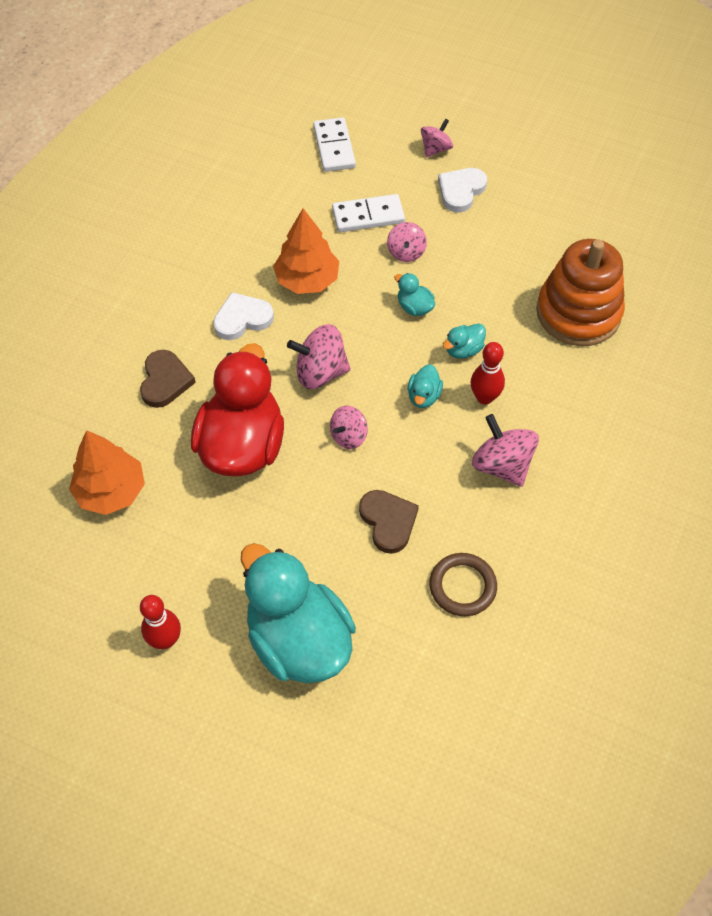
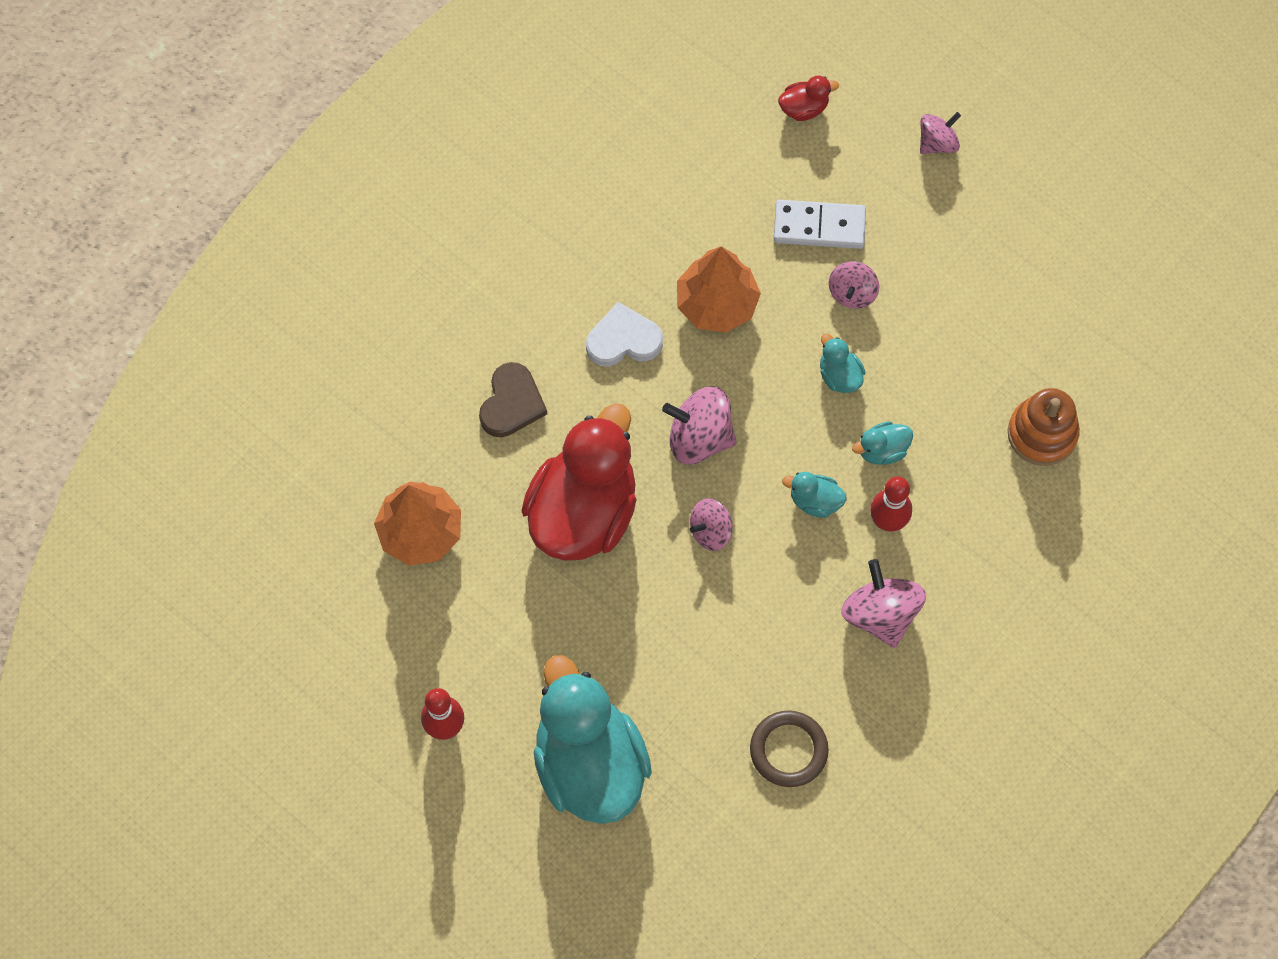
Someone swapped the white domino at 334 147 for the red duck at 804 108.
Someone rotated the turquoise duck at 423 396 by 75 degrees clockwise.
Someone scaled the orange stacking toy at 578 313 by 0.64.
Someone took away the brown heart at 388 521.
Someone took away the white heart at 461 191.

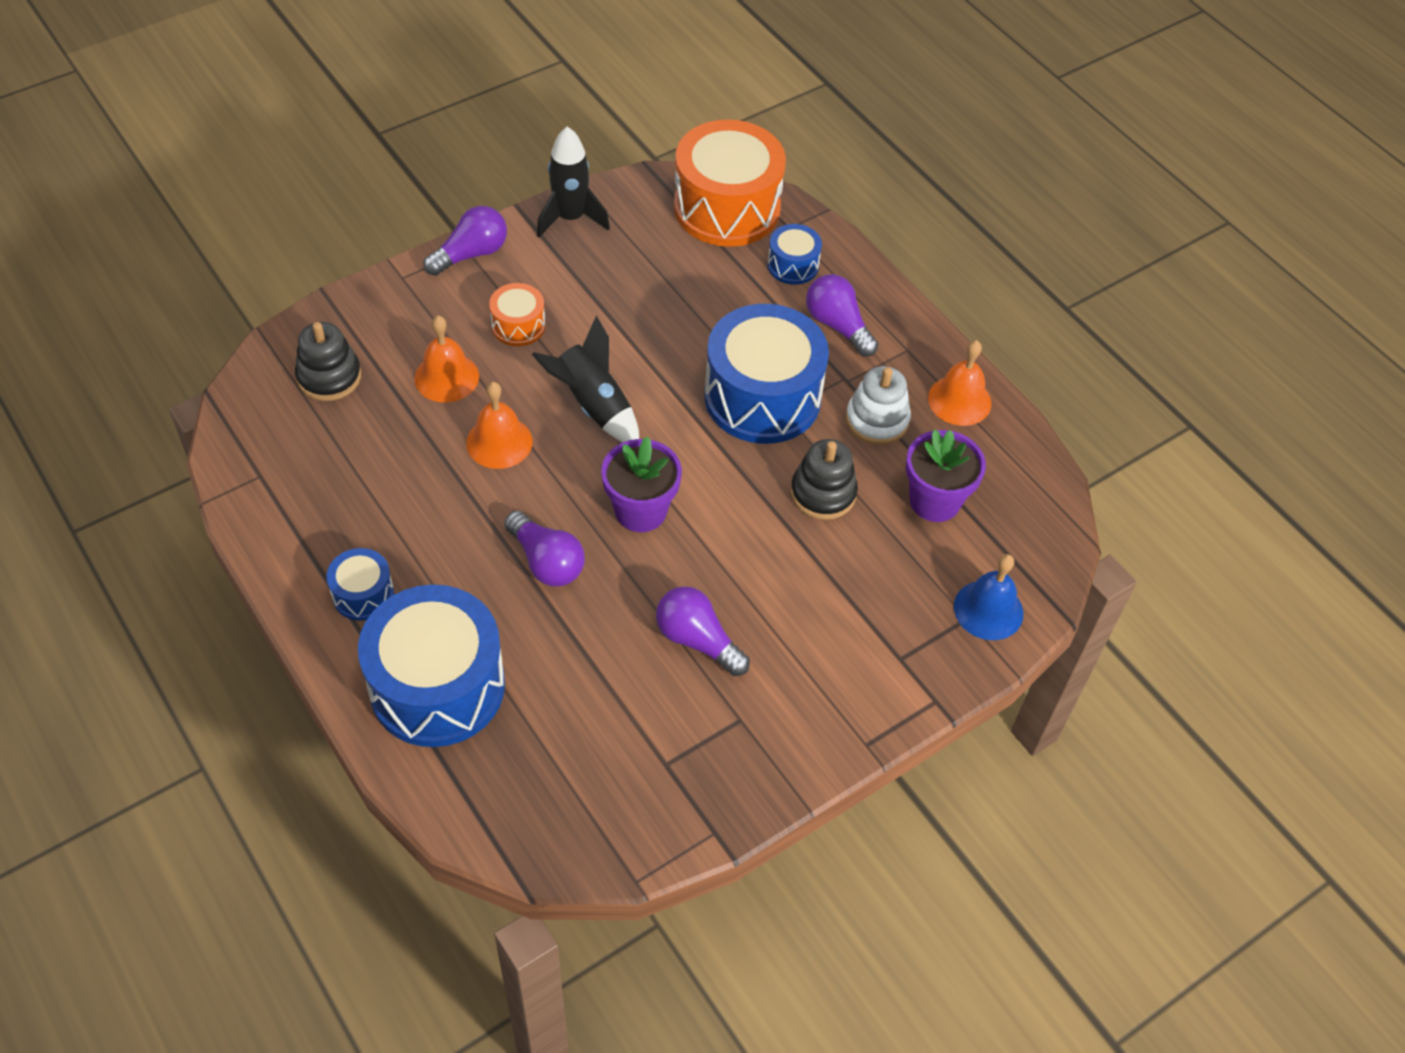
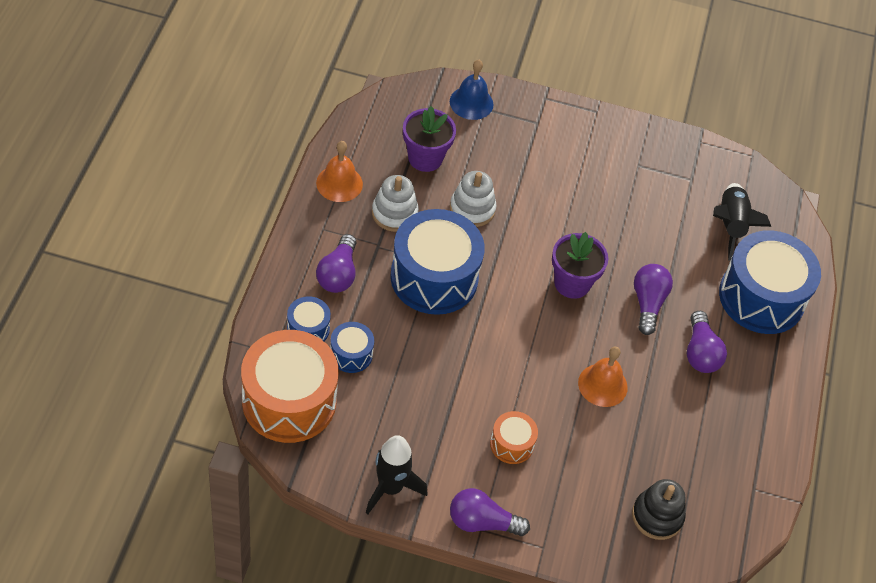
Someone carried the blue drum from 363 594 to 351 354.
Someone repainted the black stacking toy at 823 493, which became the white stacking toy at 472 209.
Someone carried the purple light bulb from 697 640 to 700 352.
Someone carried the black rocket from 593 406 to 730 225.
Someone took away the orange bell at 446 377.

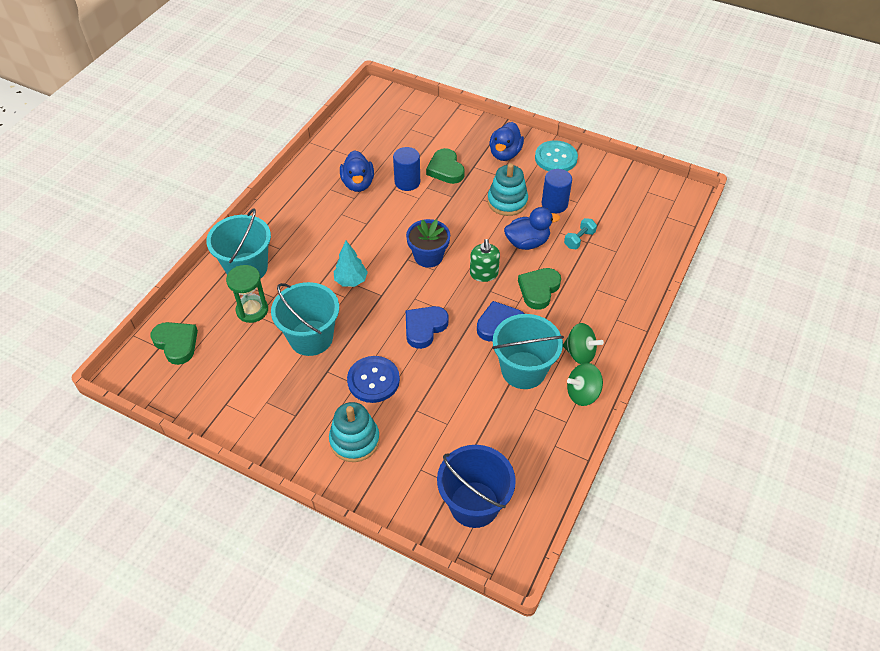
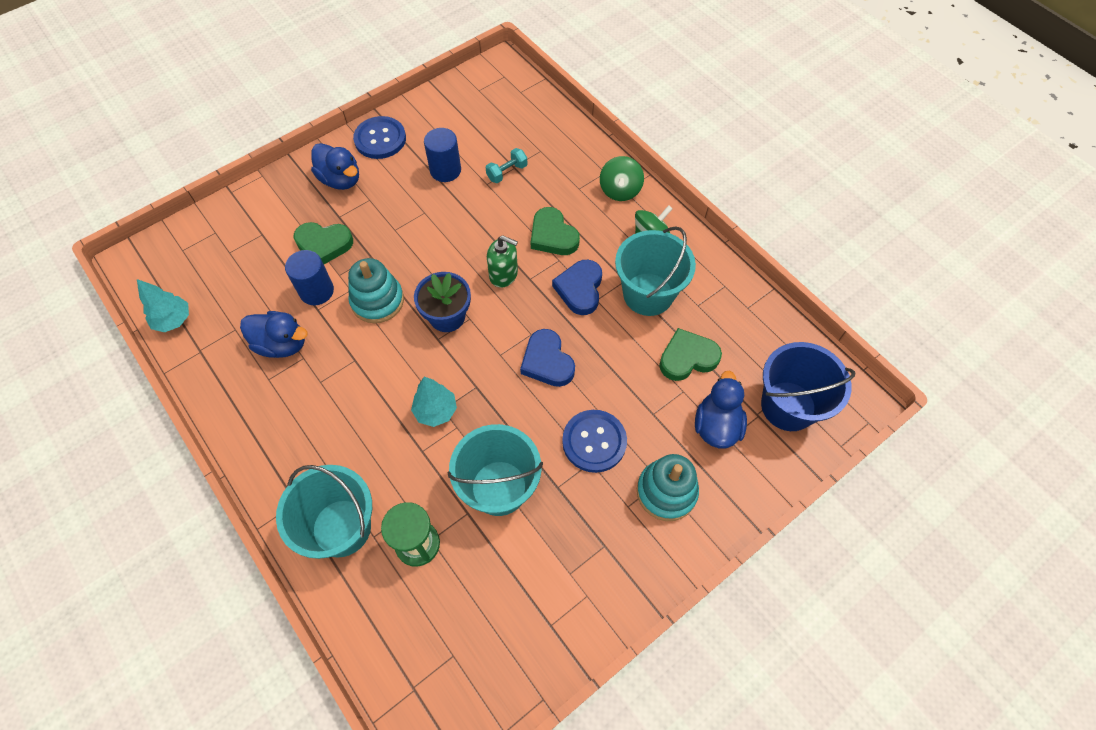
Someone put down the turquoise tree at 174 320.
Someone carried the turquoise stacking toy from 507 202 to 377 301.
Someone repainted the turquoise button at 556 158, which became the blue button at 380 139.
Someone rotated the turquoise dumbbell at 579 239 by 75 degrees clockwise.
Someone carried the green spinning top from 582 393 to 620 190.
Someone carried the green heart from 176 343 to 687 358.
Someone carried the blue duck from 527 242 to 716 426.

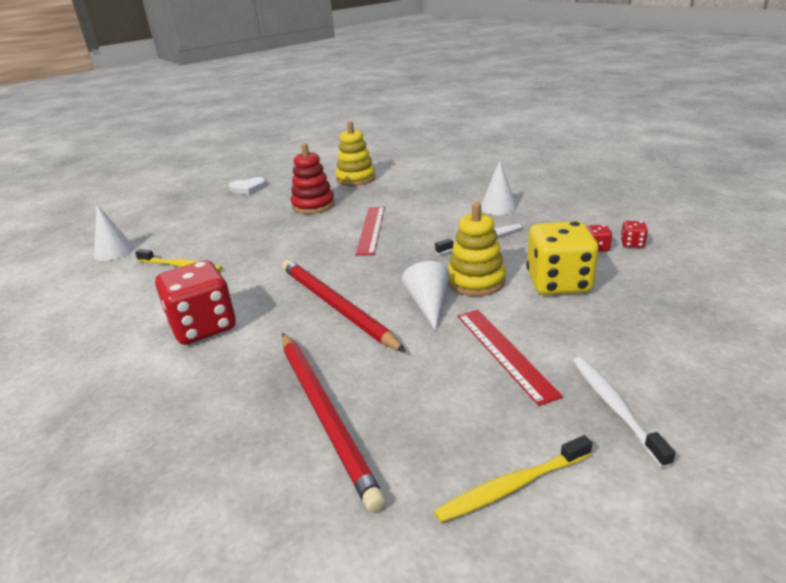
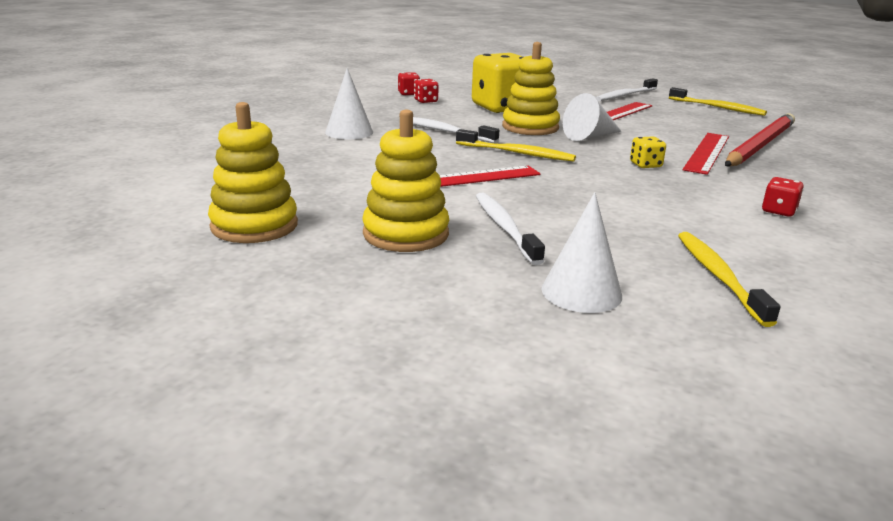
Someone repainted the red stacking toy at 313 205, which became the yellow stacking toy at 406 234.
Someone put down the yellow toothbrush at 516 153.
Someone put down the white toothbrush at 505 228.
Someone carried the white cone from 114 251 to 581 292.
Someone swapped the red pencil at 335 306 for the yellow dice at 645 165.
Someone put down the red ruler at 707 152.
Someone scaled the red dice at 203 327 by 0.42.
Someone took away the white heart at 248 188.

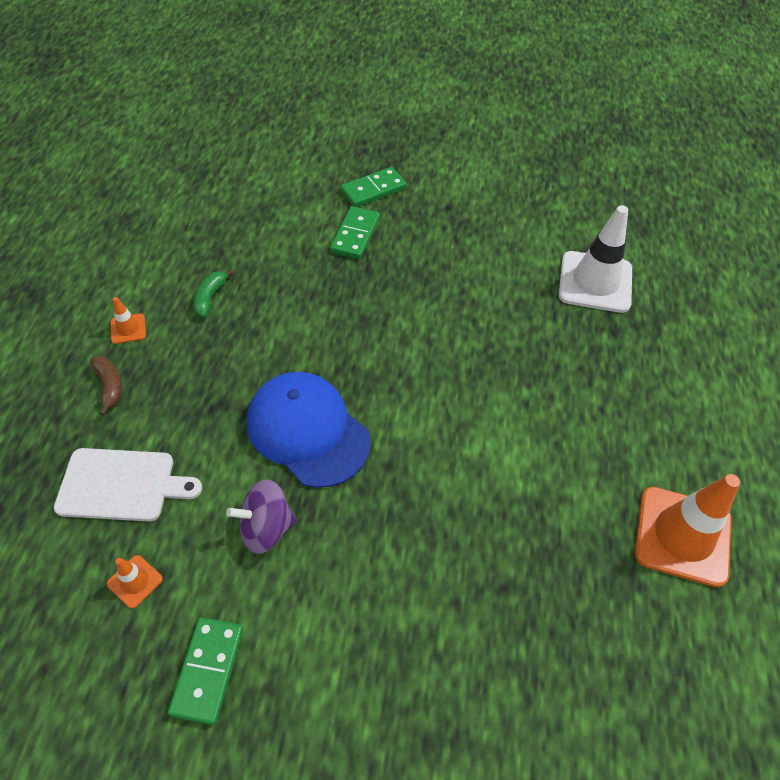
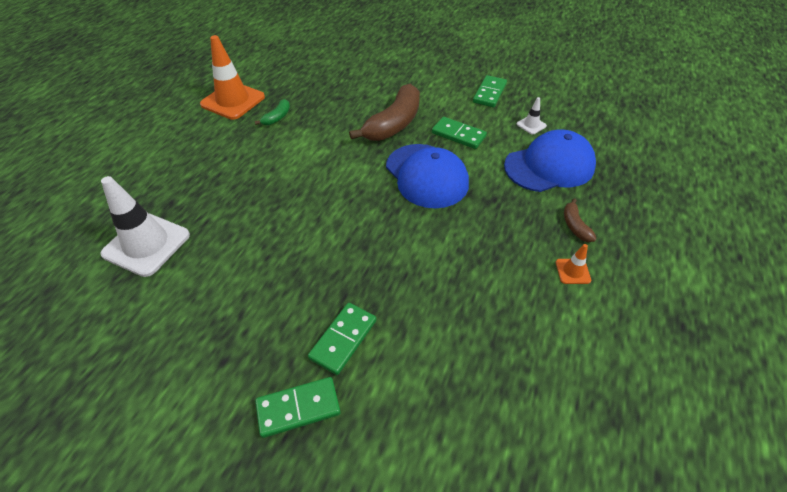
Someone carried the green banana from 210 297 to 277 117.
Someone put down the brown banana at 394 124.
Someone swapped the purple spinning top at 266 528 for the green domino at 458 135.
Someone swapped the white cutting board at 121 485 for the blue cap at 549 166.
Someone repainted the orange traffic cone at 135 581, which became the white traffic cone at 531 125.

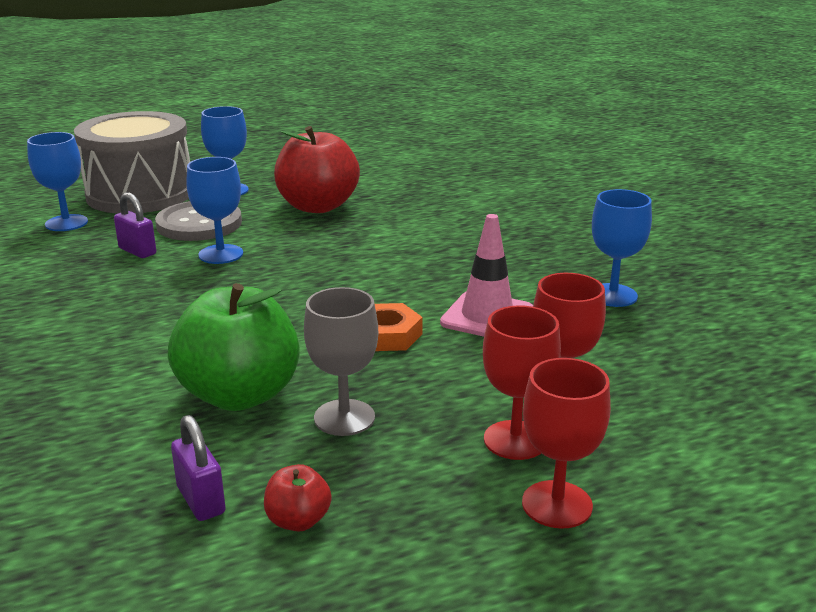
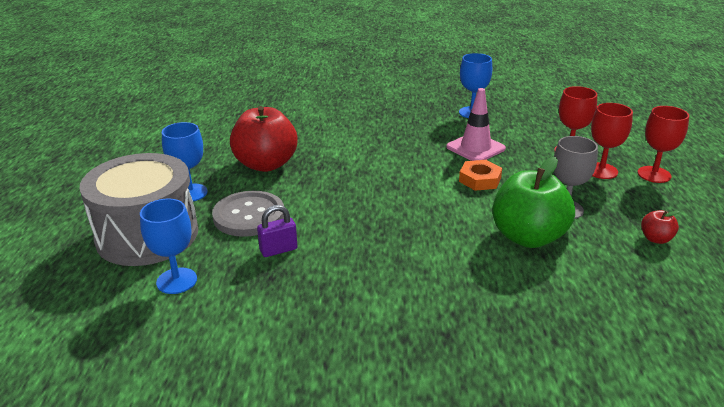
Someone took away the purple padlock at 201 500.
Someone took away the blue goblet at 221 254.

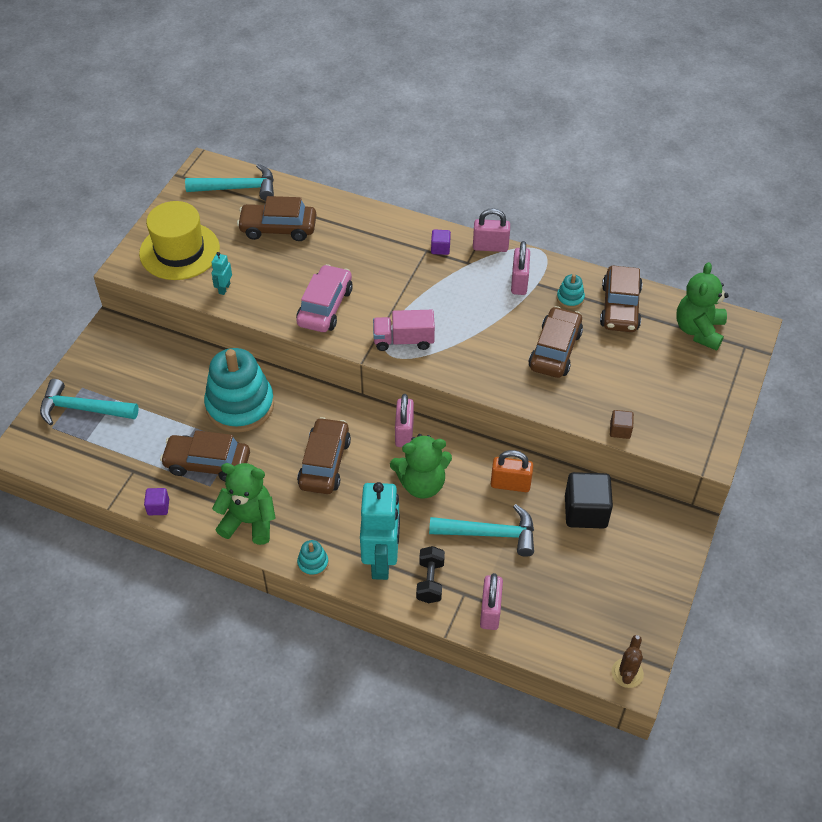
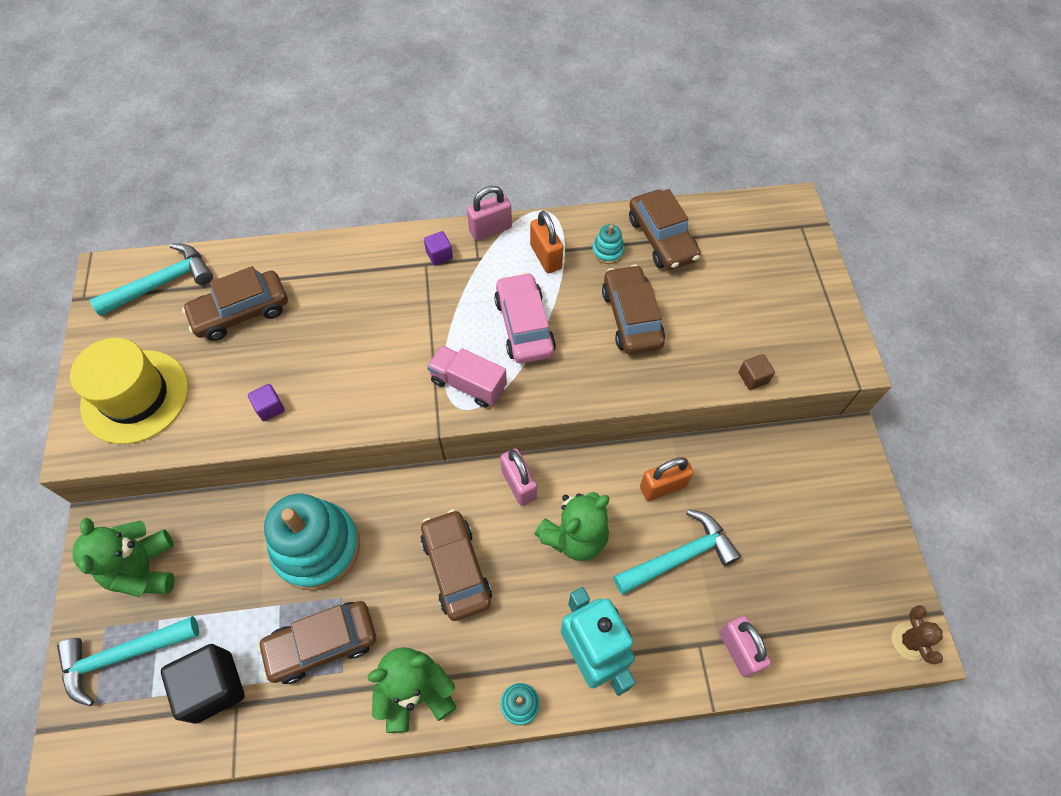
Someone carried the green teddy bear from 698 330 to 144 569.
Someone carried the black cube from 585 511 to 213 687.
Someone carried the purple cube from 158 507 to 270 408.
Someone rotated the pink truck at 403 340 by 60 degrees clockwise.
Someone carried the pink car from 325 307 to 524 326.
Someone repainted the pink padlock at 519 282, which became the orange padlock at 545 257.
Someone took away the turquoise robot at 224 288.
Someone took away the black dumbbell at 430 581.

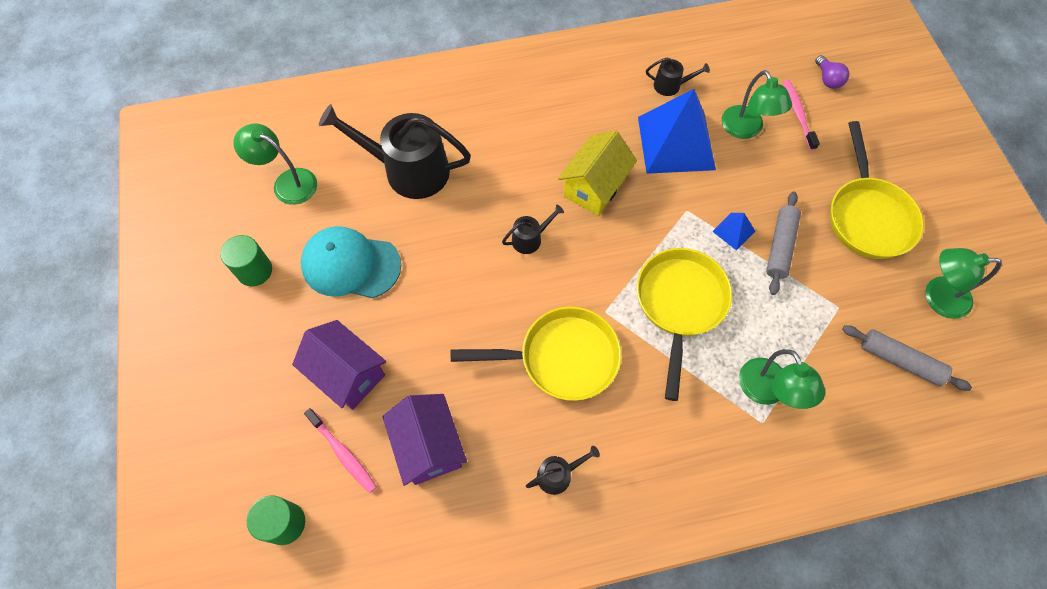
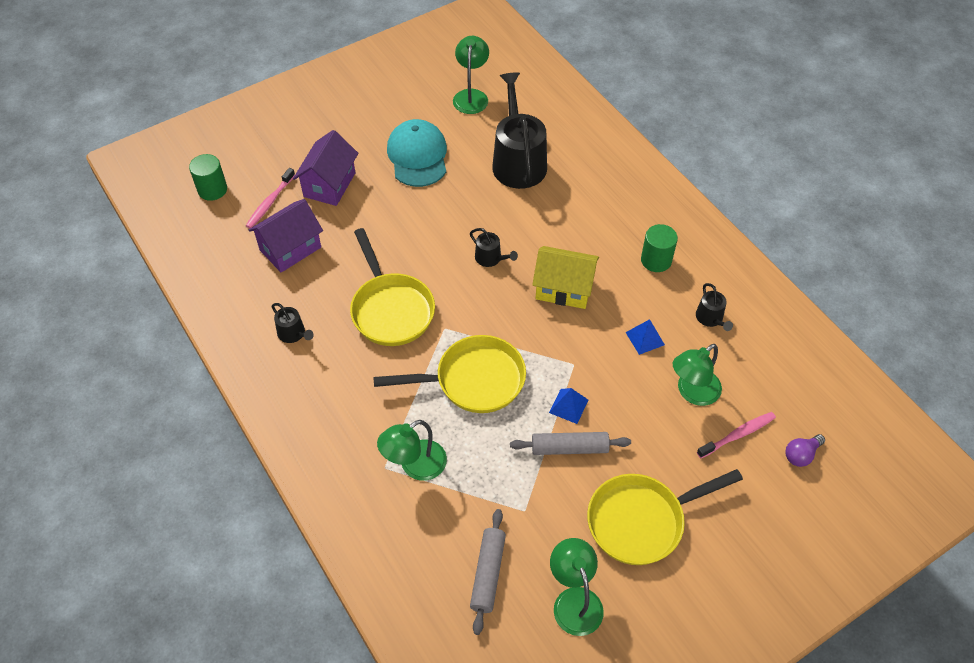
Someone scaled the blue pyramid at 676 143 by 0.42.
Someone carried the green cylinder from 254 271 to 656 260.

